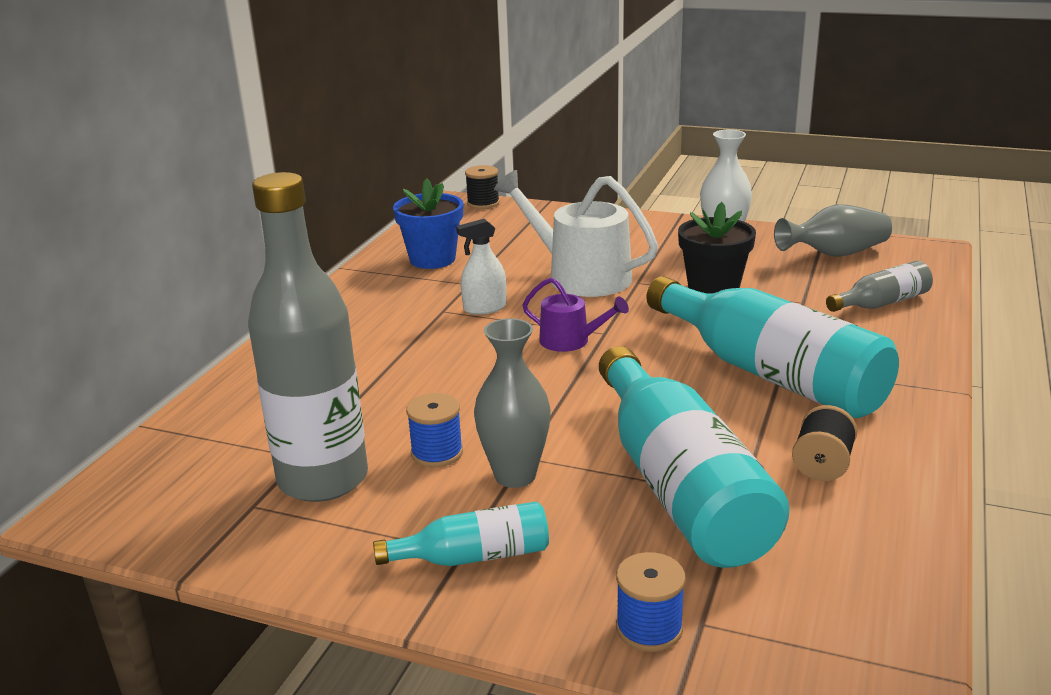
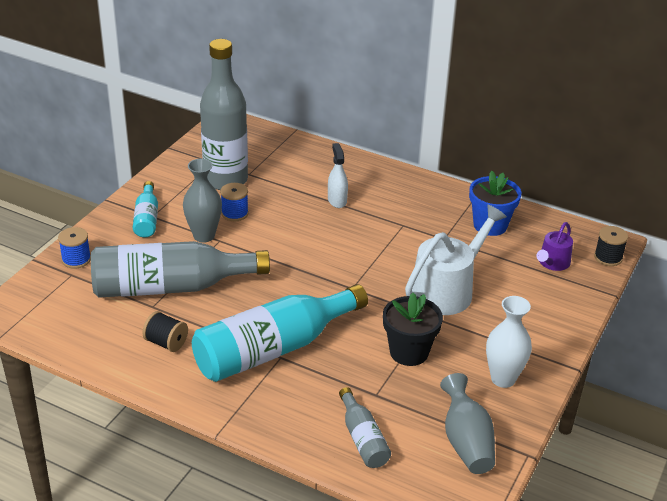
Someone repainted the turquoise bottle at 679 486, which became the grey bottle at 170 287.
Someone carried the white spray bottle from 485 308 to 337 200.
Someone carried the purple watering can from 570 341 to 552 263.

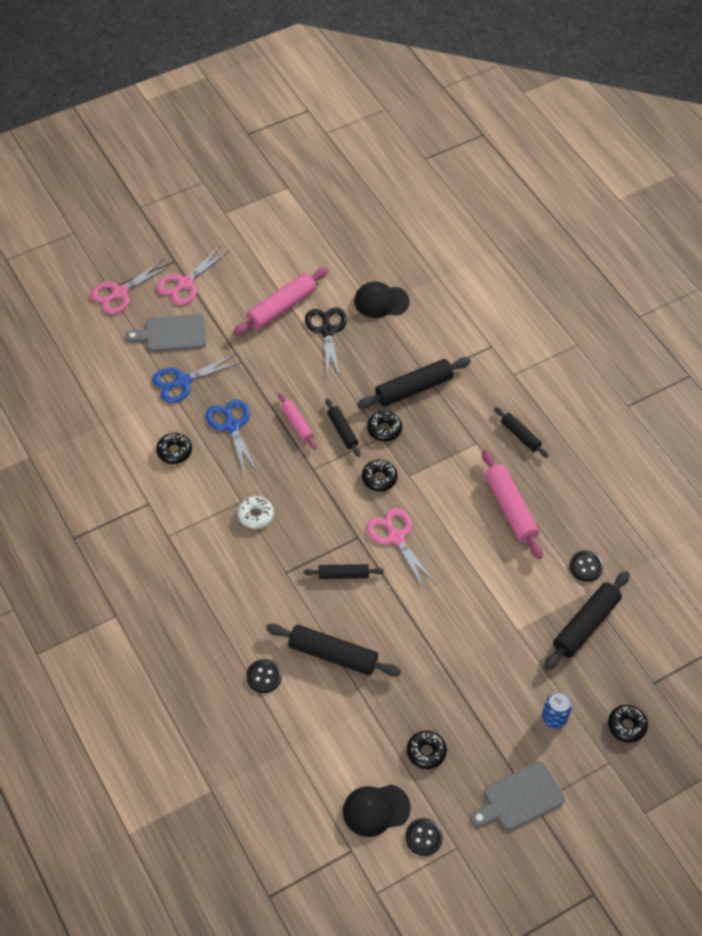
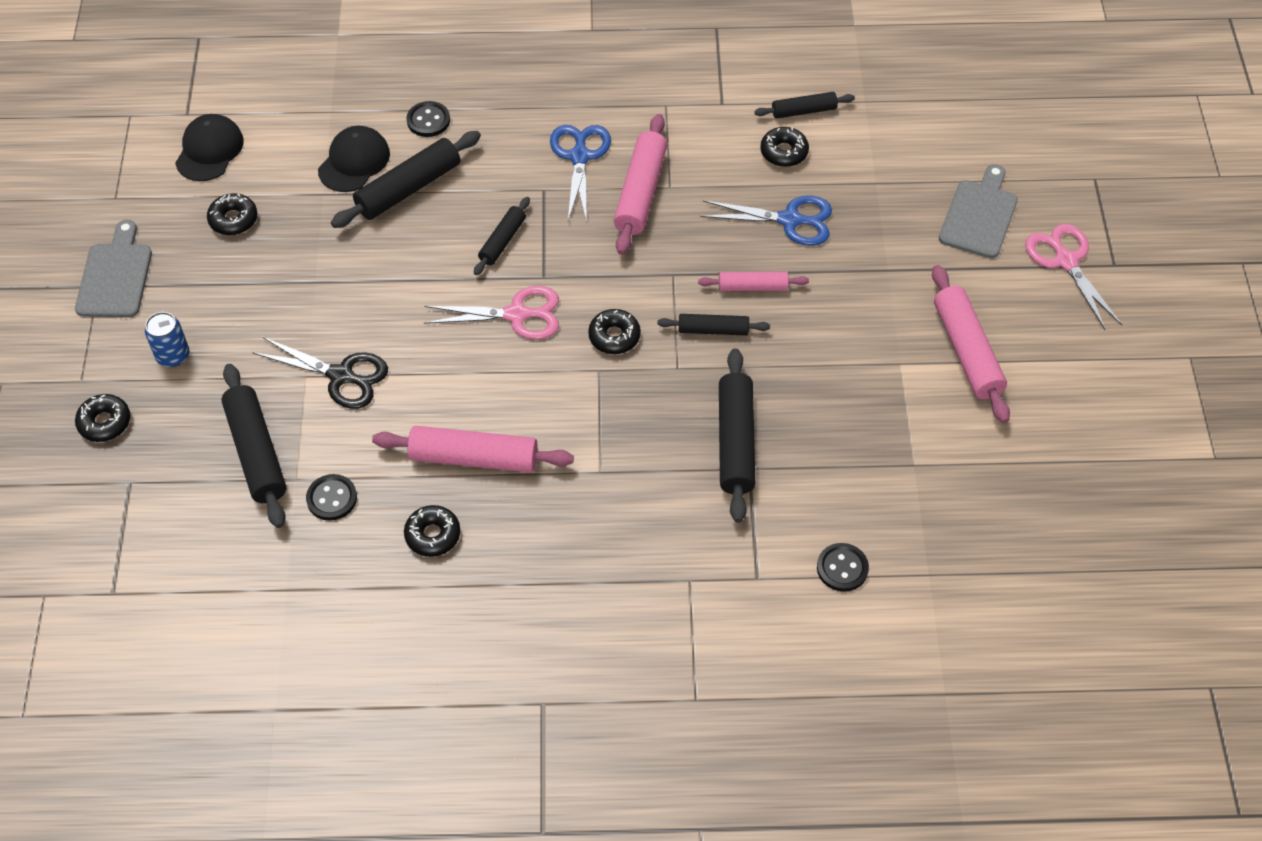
Someone carried the black scissors from 327 330 to 341 376.
Someone carried the black cap from 381 301 to 354 162.
Someone carried the black donut from 384 429 to 433 535.
Someone carried the blue scissors from 183 381 to 579 156.
Someone swapped the white donut at 255 515 for the pink rolling pin at 641 192.
Someone carried the black rolling pin from 520 435 to 803 111.
Someone carried the black button from 423 837 to 842 568.
Someone took away the pink scissors at 120 293.

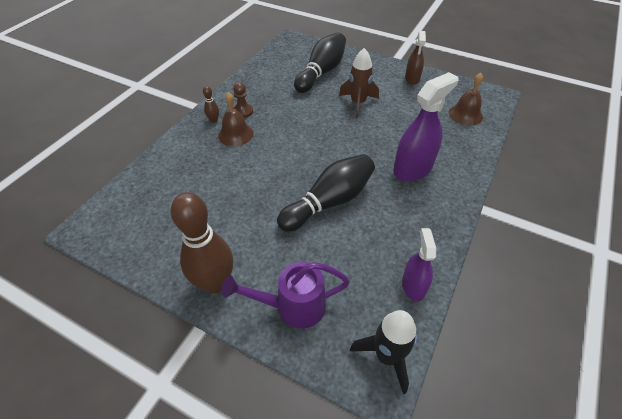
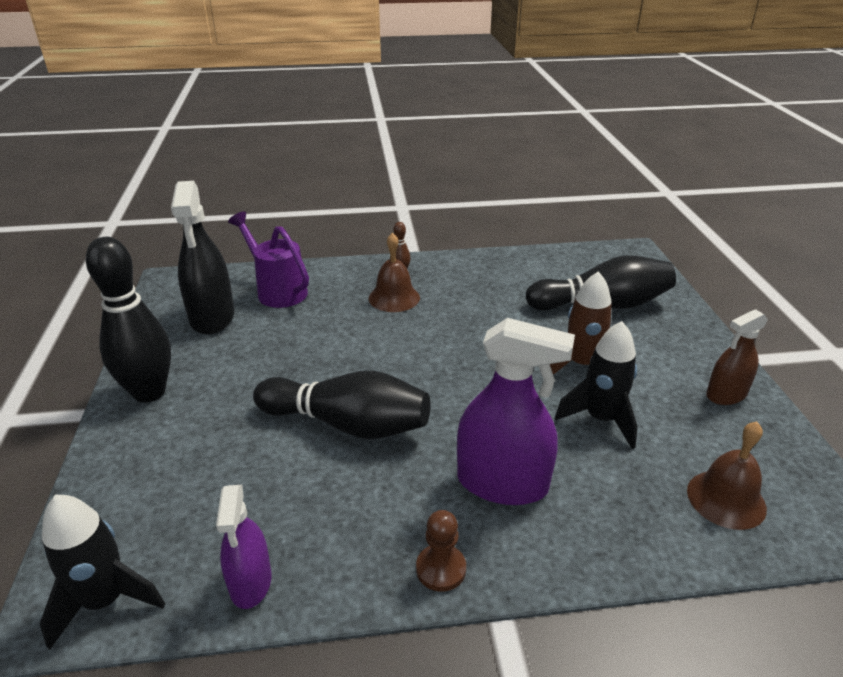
Someone repainted the brown bowling pin at 215 283, which became the black bowling pin at 149 392.
Someone put down the black spray bottle at 212 317.
Someone rotated the purple spray bottle at 413 285 by 120 degrees clockwise.
Someone carried the purple watering can from 293 306 to 277 290.
Someone carried the brown pawn from 243 111 to 441 569.
Someone put down the black rocket at 601 419.

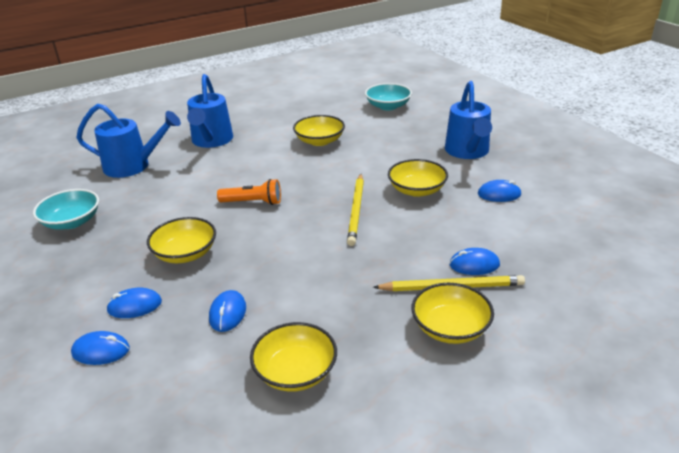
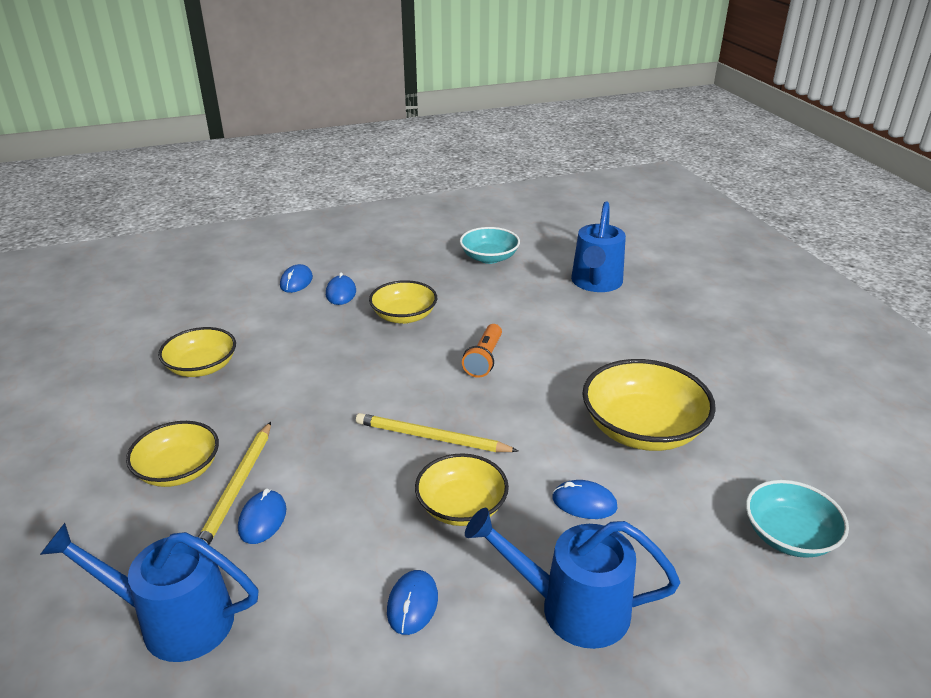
Someone carried the blue watering can from 211 141 to 173 620.
Someone carried the blue mouse from 227 313 to 584 503.
Someone scaled the yellow bowl at 319 141 by 1.55.

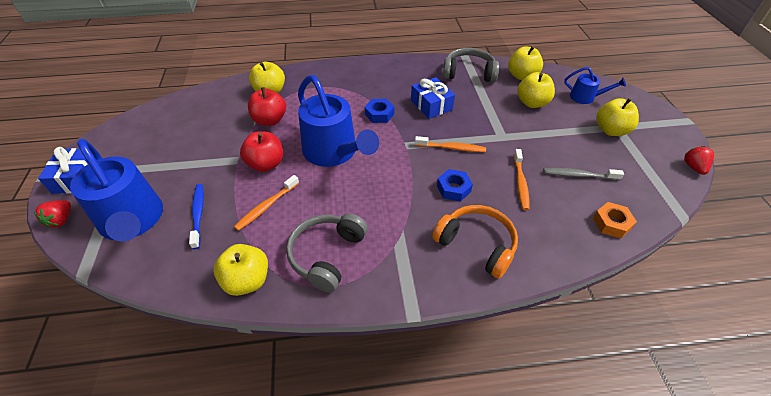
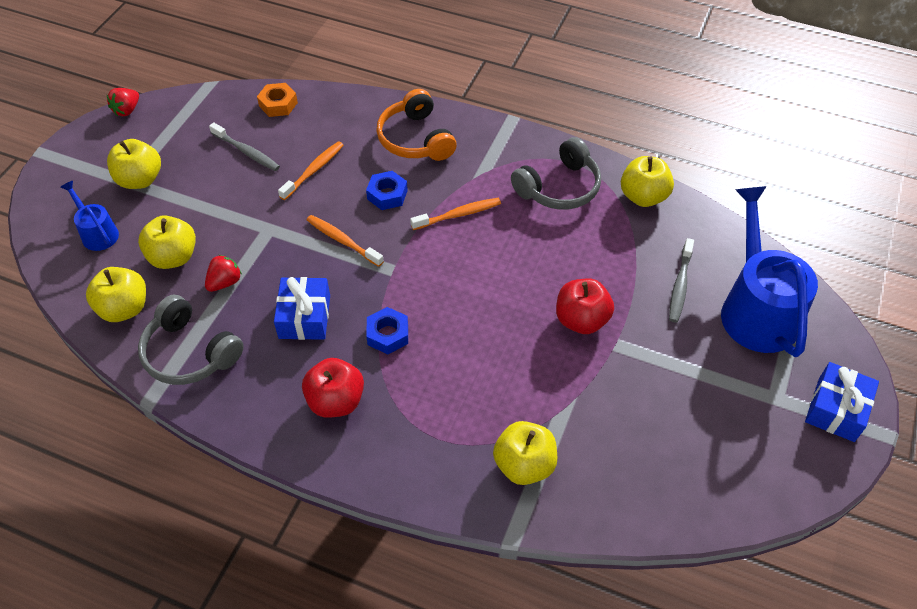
Someone carried the red strawberry from 61 220 to 225 282.
Someone carried the red apple from 270 120 to 336 401.
Someone carried the orange toothbrush from 267 206 to 458 215.
Someone repainted the blue toothbrush at 198 215, which became the grey toothbrush at 680 285.
Someone took away the blue watering can at 334 152.

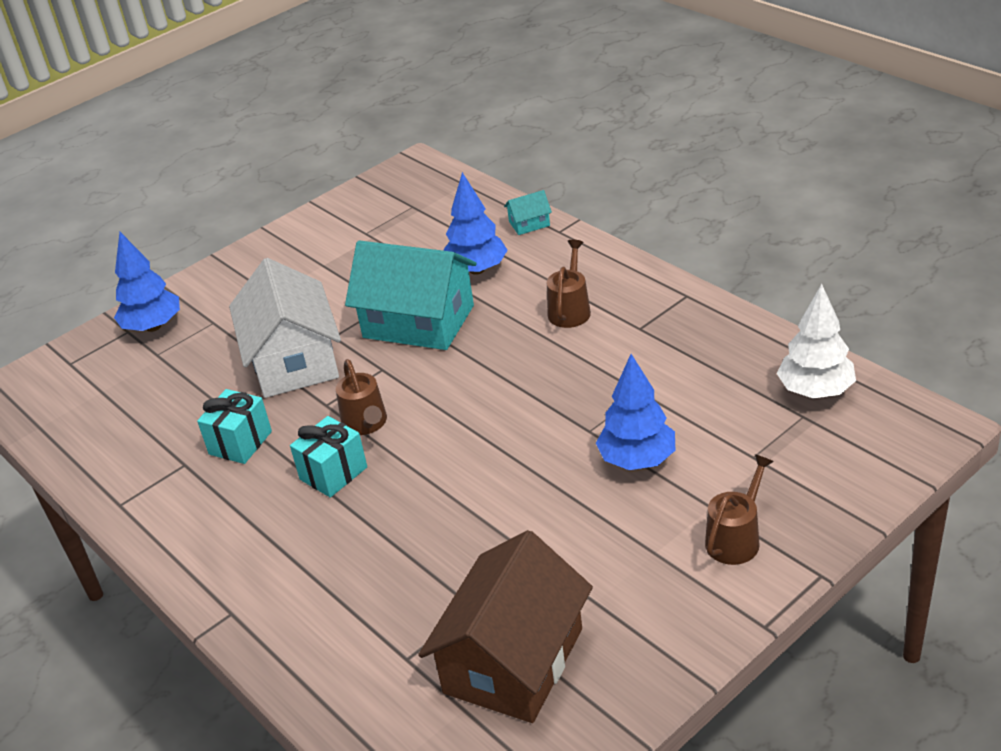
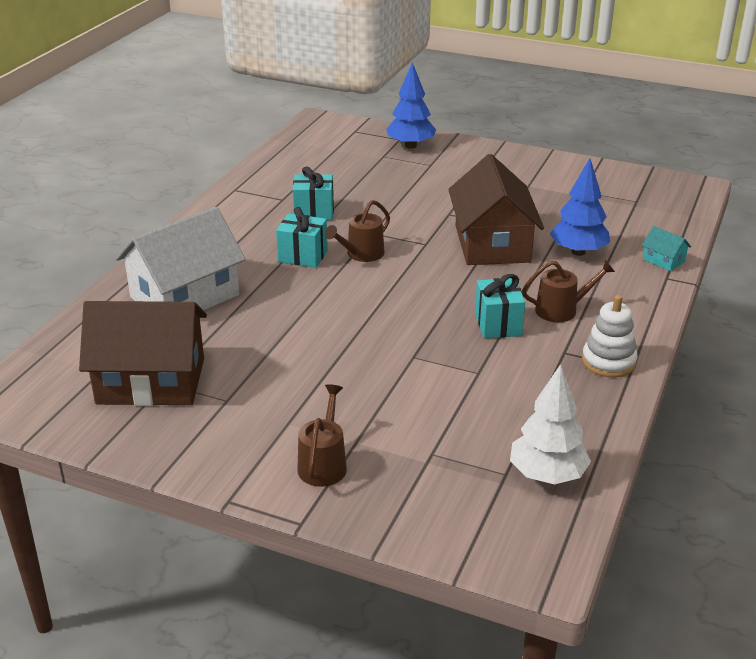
Someone carried the white house from 294 360 to 185 296.
Someone rotated the brown watering can at 736 539 by 90 degrees counterclockwise.
Someone repainted the turquoise house at 418 322, which became the brown house at 492 244.
Someone put down the turquoise gift at 498 325.
Someone put down the white stacking toy at 608 362.
Someone took away the blue tree at 637 460.

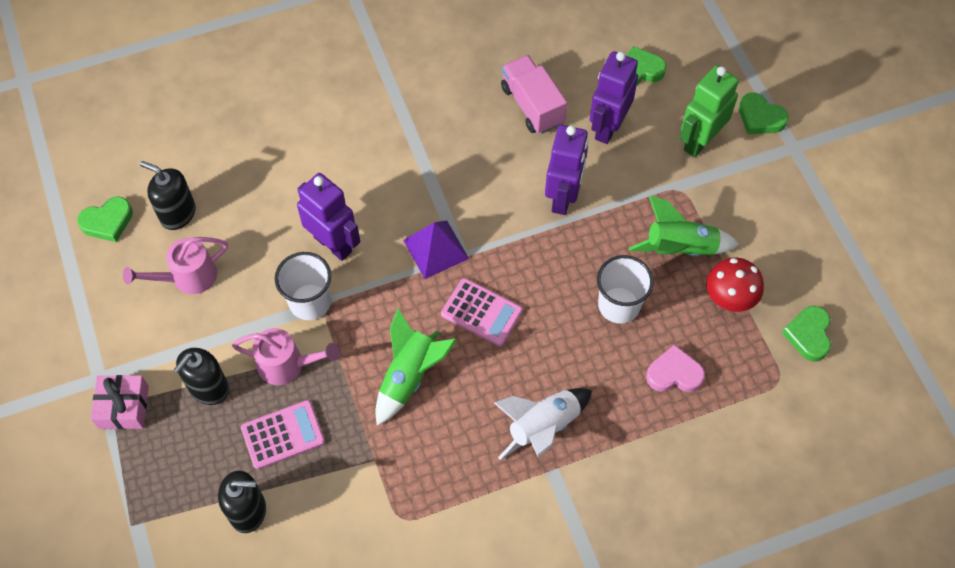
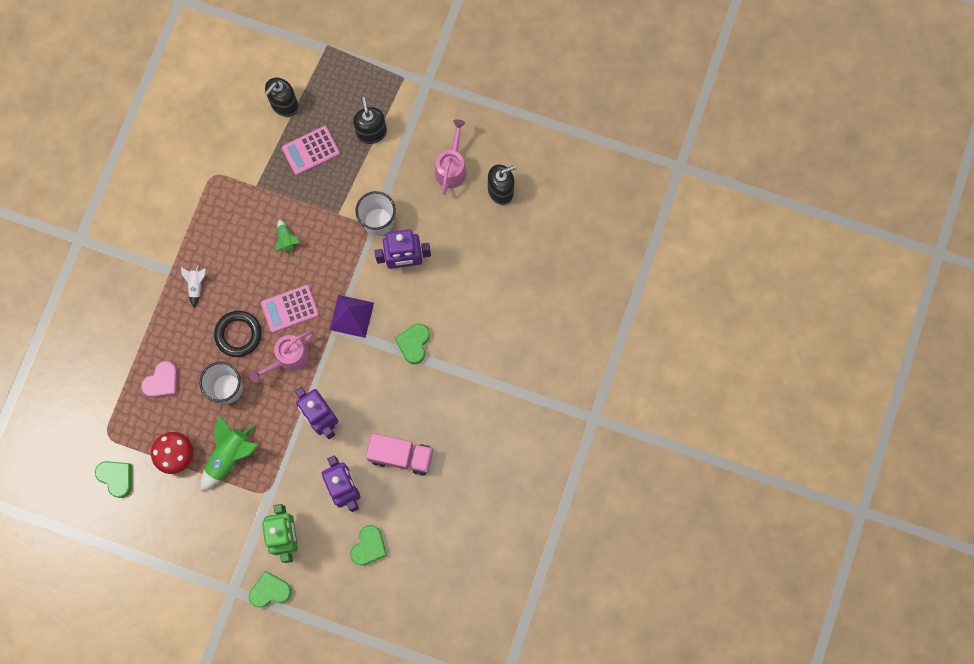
Someone scaled the white rocket at 543 427 by 0.53.
Someone put down the black ring at 238 334.
Someone carried the pink watering can from 288 365 to 288 359.
Someone scaled the green rocket at 410 376 by 0.53.
Someone rotated the pink calculator at 283 435 by 45 degrees clockwise.
Someone carried the green heart from 107 222 to 414 343.
Someone took away the pink gift at 123 407.

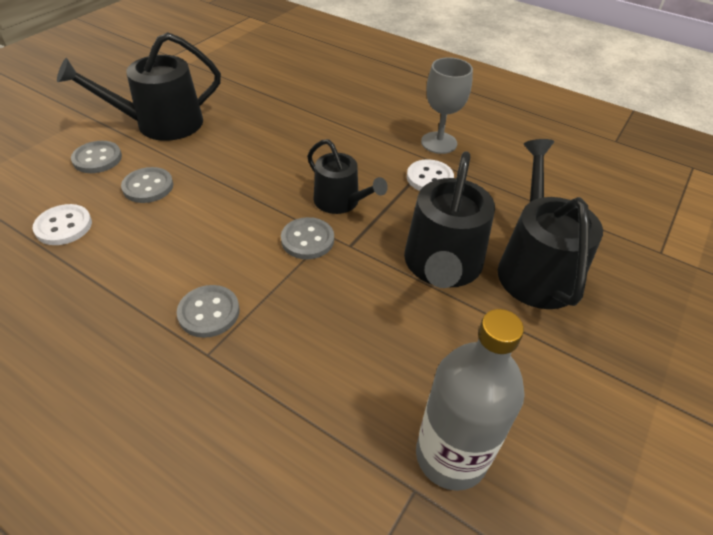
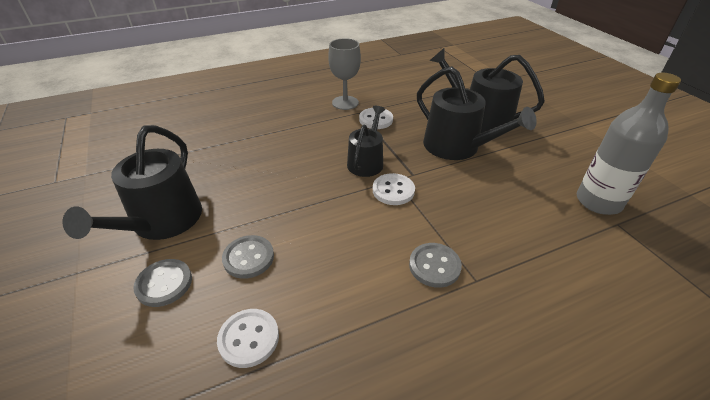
Someone rotated the black watering can at 341 201 by 60 degrees counterclockwise.
Someone repainted the grey button at 307 240, which became the white button at 393 190.

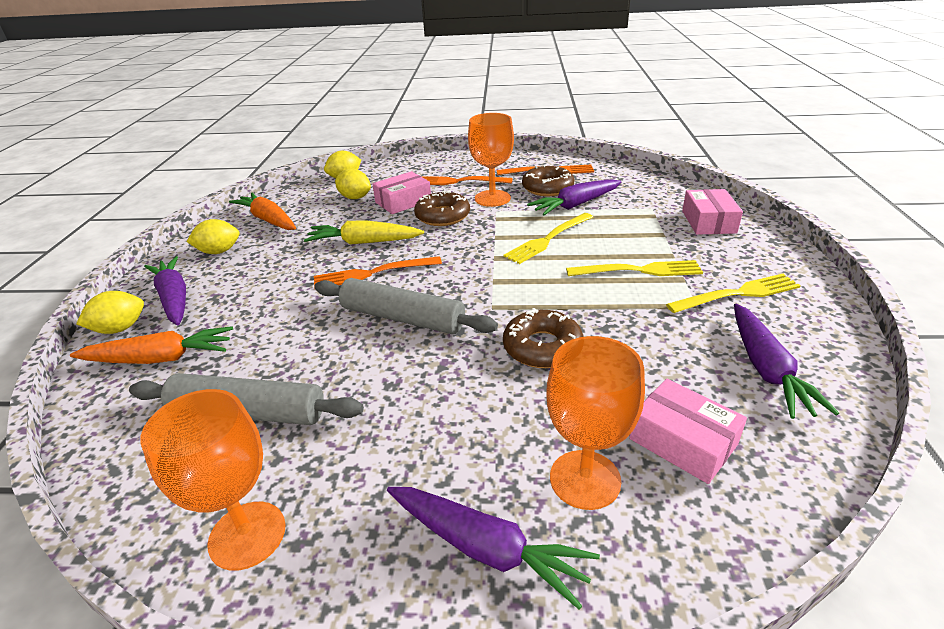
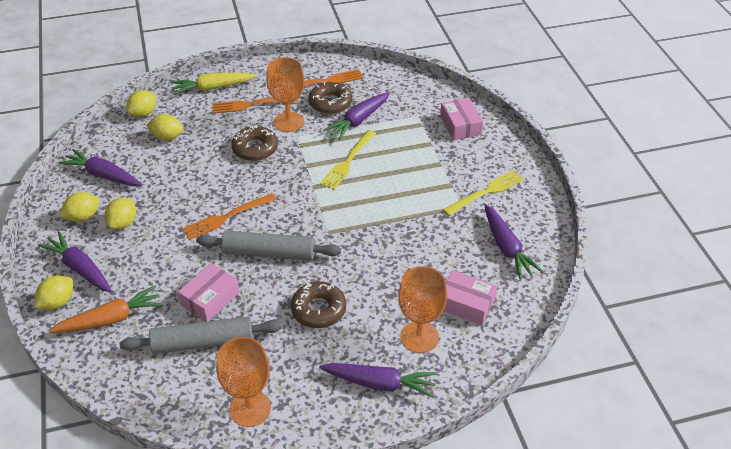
Someone repainted the orange carrot at 268 220, which became the purple carrot at 103 175.
Someone put down the yellow lemon at 123 223.
Someone carried the yellow carrot from 364 242 to 213 88.
Someone carried the pink box from 403 202 to 210 299.
Someone carried the brown donut from 542 347 to 318 309.
Someone took away the yellow fork at 639 270.

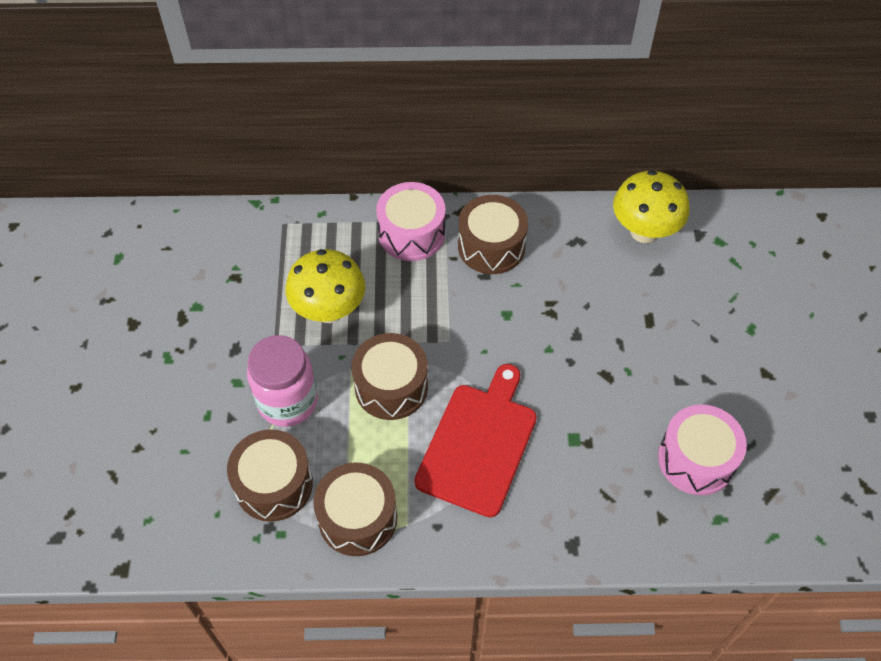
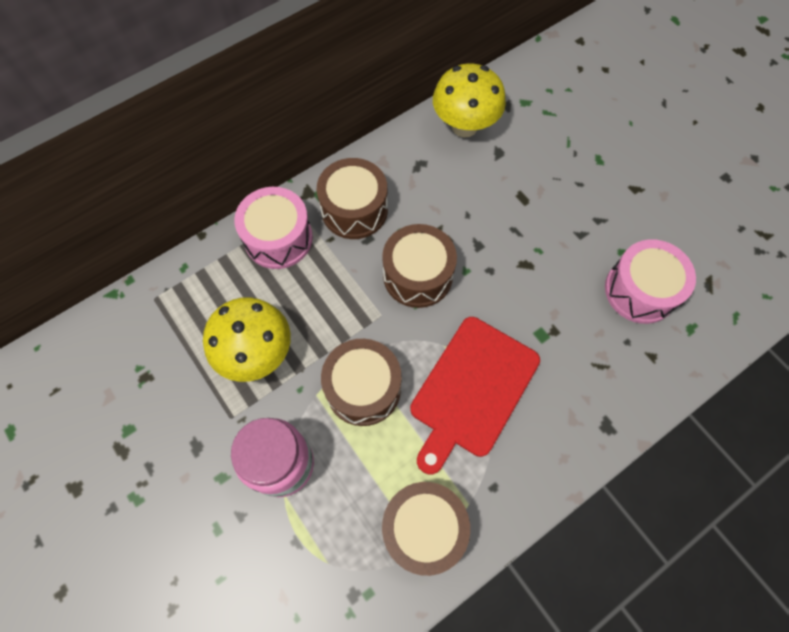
Someone carried the brown drum from 274 484 to 418 275.
Someone rotated the red cutting board at 478 444 by 135 degrees counterclockwise.

